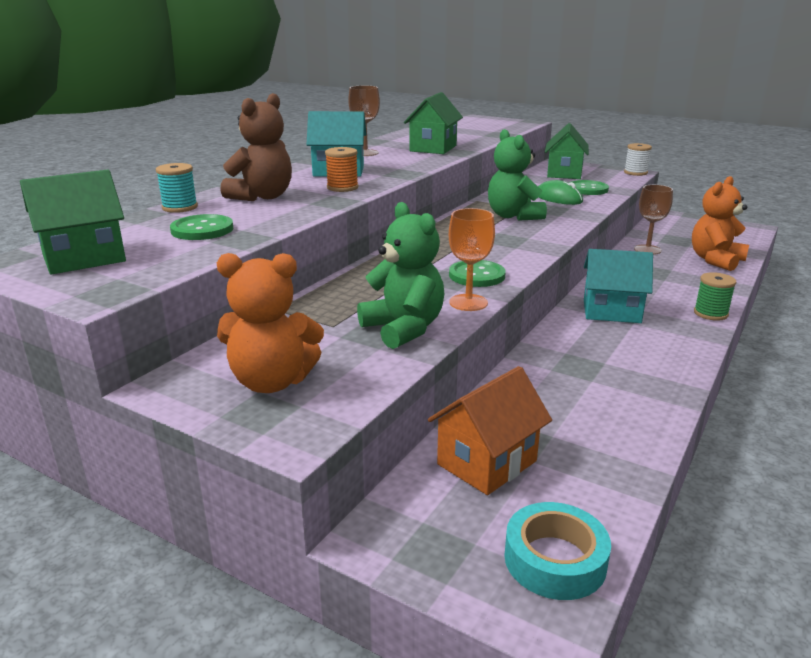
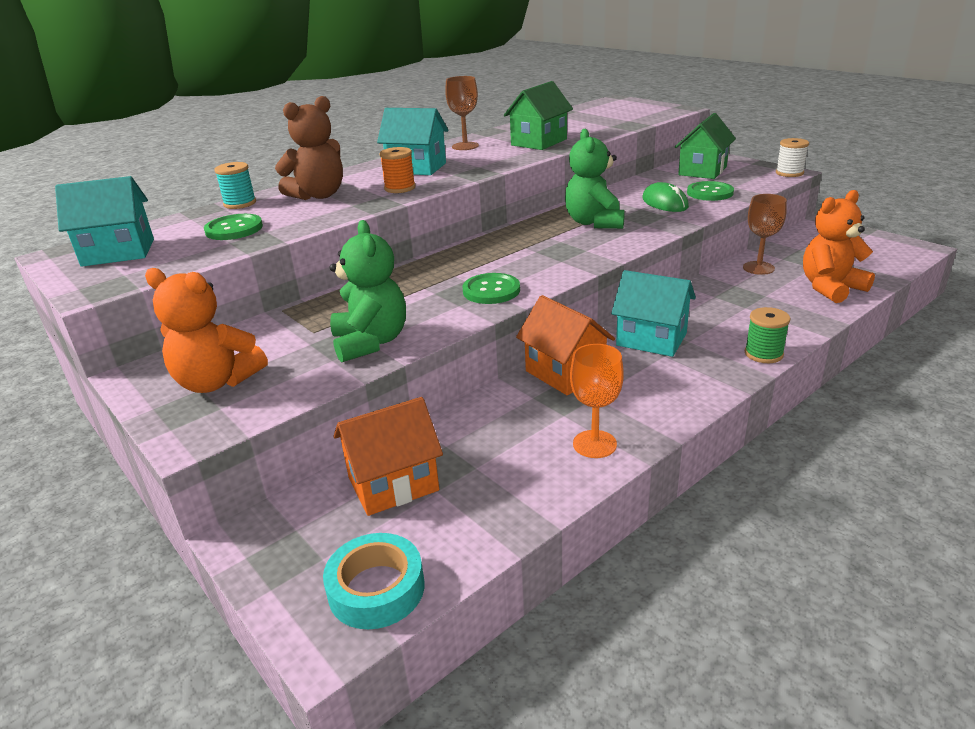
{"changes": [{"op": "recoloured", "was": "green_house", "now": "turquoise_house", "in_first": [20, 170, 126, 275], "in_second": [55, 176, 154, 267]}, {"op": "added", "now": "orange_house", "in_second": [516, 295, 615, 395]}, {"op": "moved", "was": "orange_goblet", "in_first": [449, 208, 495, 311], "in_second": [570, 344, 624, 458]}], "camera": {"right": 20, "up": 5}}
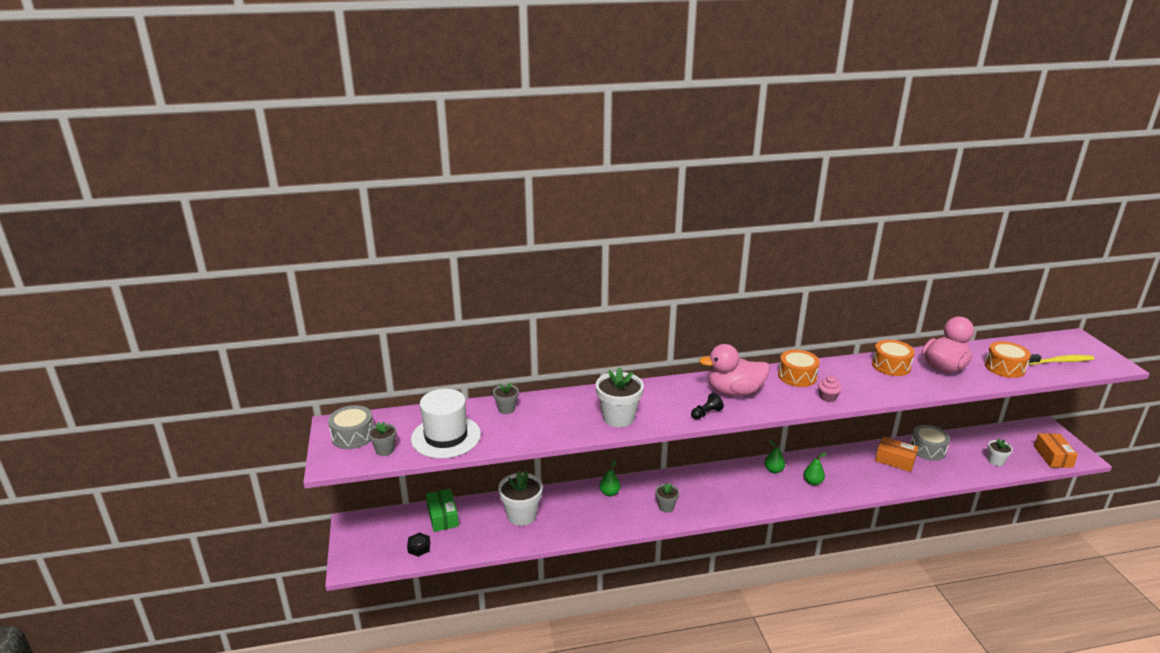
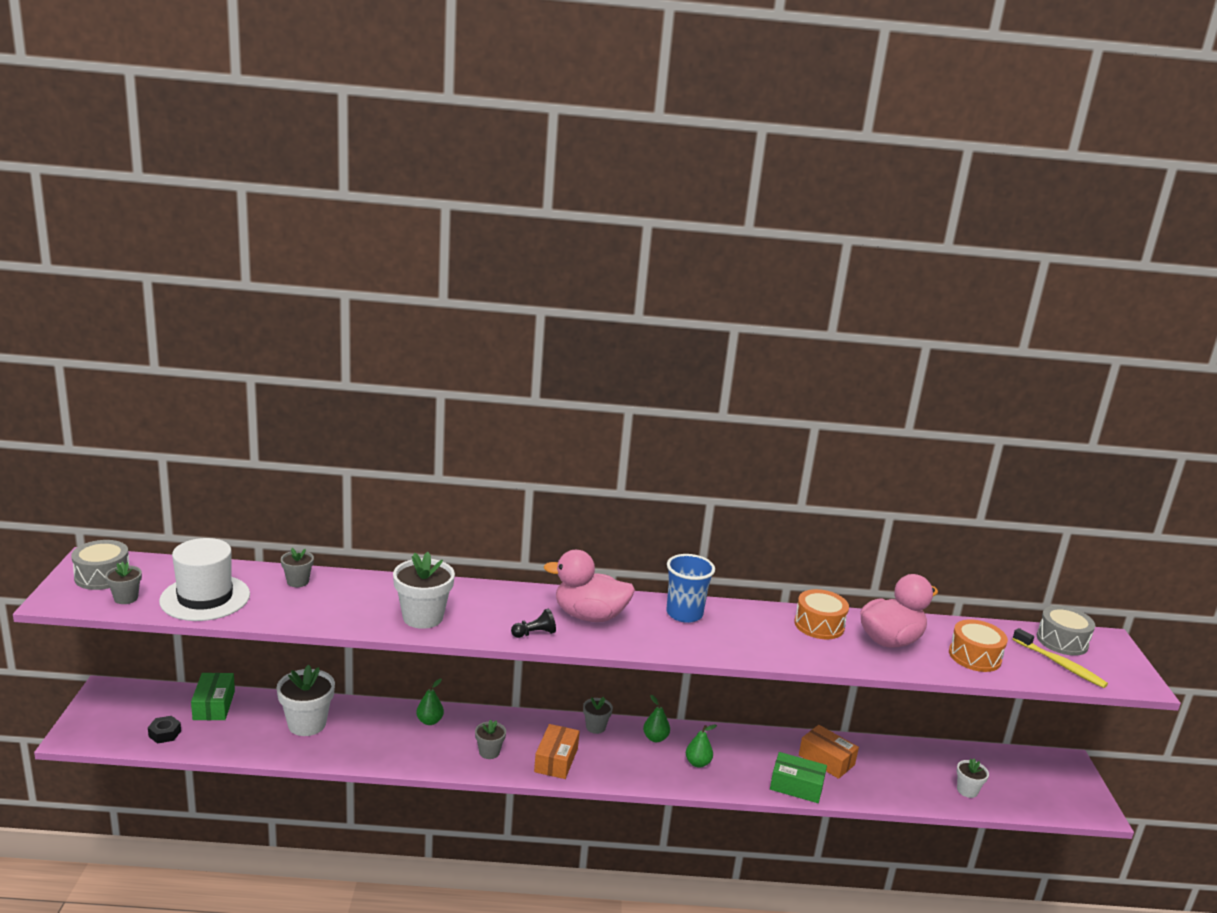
{"changes": [{"op": "moved", "was": "orange_box", "in_first": [1034, 433, 1078, 468], "in_second": [534, 724, 580, 779]}, {"op": "added", "now": "grey_flower_pot", "in_second": [583, 697, 613, 734]}, {"op": "replaced", "was": "orange_drum", "now": "blue_cup", "in_first": [778, 350, 820, 387], "in_second": [666, 554, 715, 623]}, {"op": "added", "now": "green_box", "in_second": [770, 752, 827, 803]}, {"op": "turned", "was": "yellow_toothbrush", "in_first": [1028, 354, 1094, 365], "in_second": [1012, 628, 1108, 688], "clockwise": 45}, {"op": "moved", "was": "grey_drum", "in_first": [910, 425, 950, 461], "in_second": [1037, 605, 1095, 656]}, {"op": "removed", "was": "pink_cupcake", "in_first": [818, 376, 842, 402]}], "camera": {"right": 10, "up": -5}}
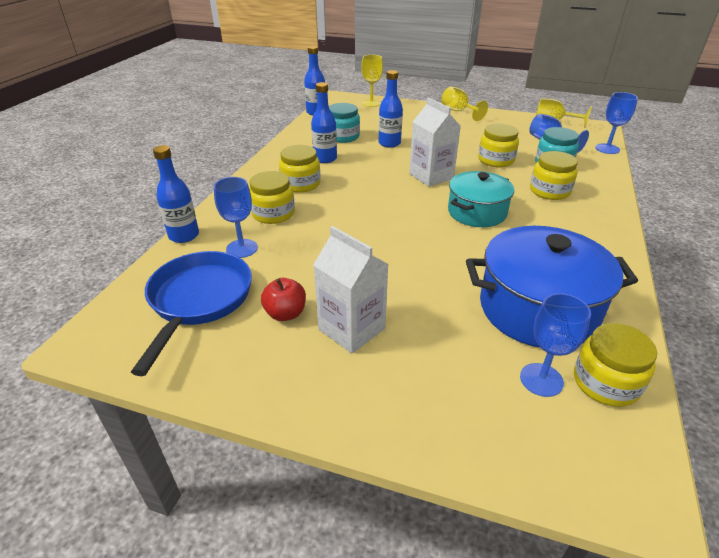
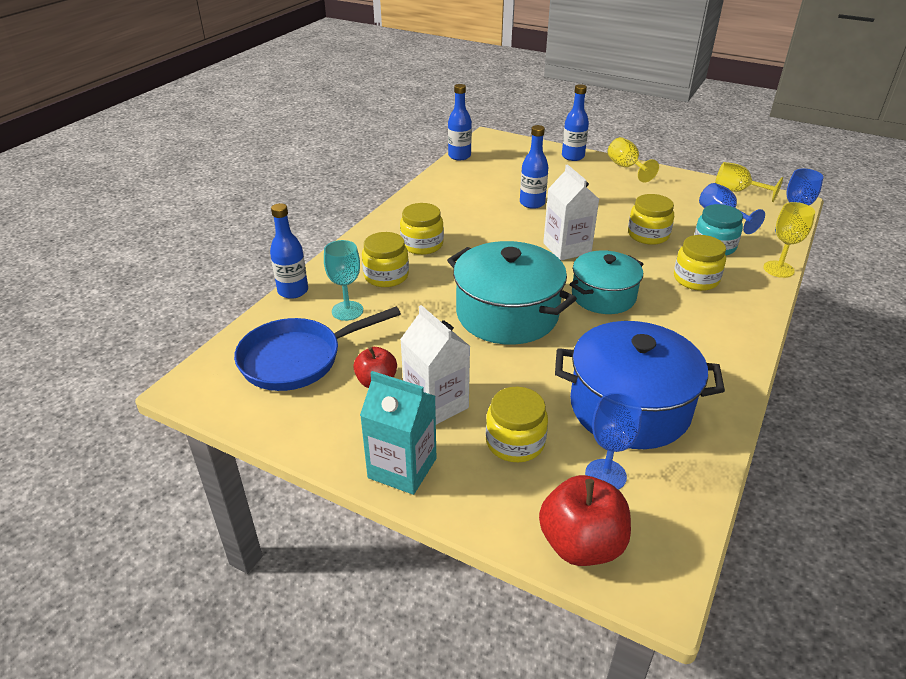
{"changes": [{"op": "turned", "was": "blue_pan", "in_first": [131, 251, 252, 376], "in_second": [234, 307, 401, 391], "clockwise": -135}, {"op": "recoloured", "was": "blue_goblet", "now": "turquoise_goblet", "in_first": [214, 177, 258, 258], "in_second": [324, 240, 363, 321]}, {"op": "added", "now": "turquoise_carton", "in_second": [360, 371, 436, 495]}, {"op": "added", "now": "turquoise_pot", "in_second": [447, 241, 577, 345]}, {"op": "moved", "was": "yellow_jar", "in_first": [574, 323, 657, 407], "in_second": [486, 387, 548, 462]}, {"op": "added", "now": "red_apple", "in_second": [539, 475, 631, 566]}, {"op": "moved", "was": "blue_bottle", "in_first": [311, 82, 337, 163], "in_second": [562, 84, 589, 161]}, {"op": "moved", "was": "yellow_goblet", "in_first": [361, 55, 383, 107], "in_second": [763, 202, 815, 278]}, {"op": "removed", "was": "turquoise_jar", "in_first": [329, 103, 360, 143]}], "camera": {"right": 10, "up": 0}}
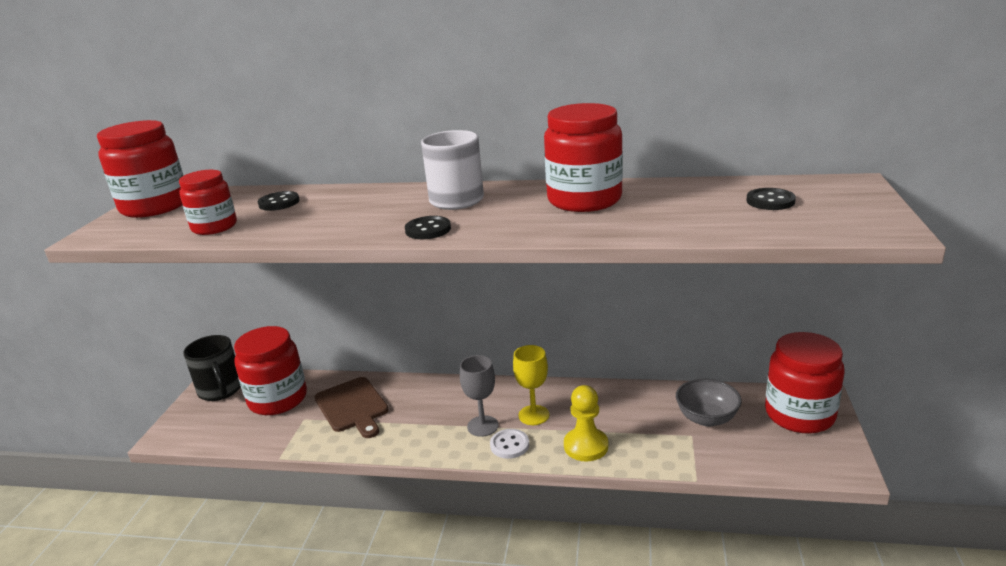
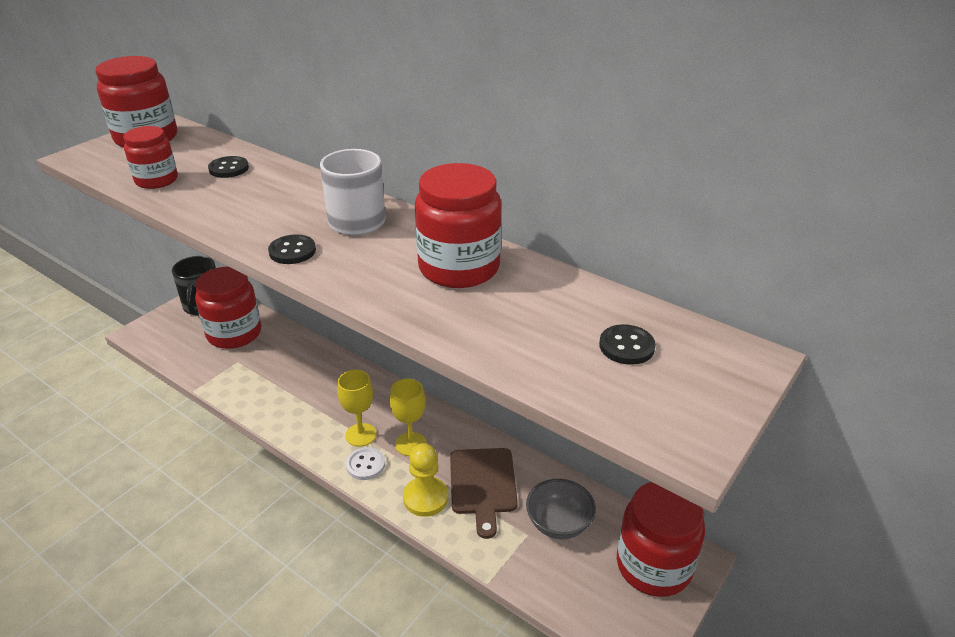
{"changes": [{"op": "recoloured", "was": "grey_goblet", "now": "yellow_goblet", "in_first": [460, 355, 499, 437], "in_second": [337, 370, 377, 447]}, {"op": "moved", "was": "brown_cutting_board", "in_first": [315, 377, 389, 438], "in_second": [450, 448, 518, 539]}], "camera": {"right": 25, "up": 10}}
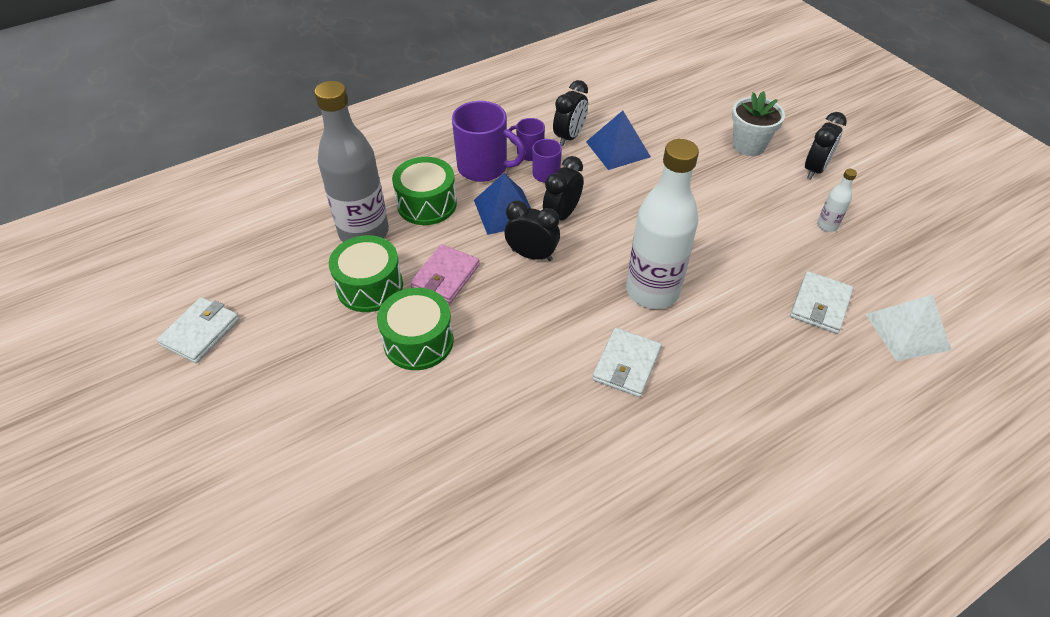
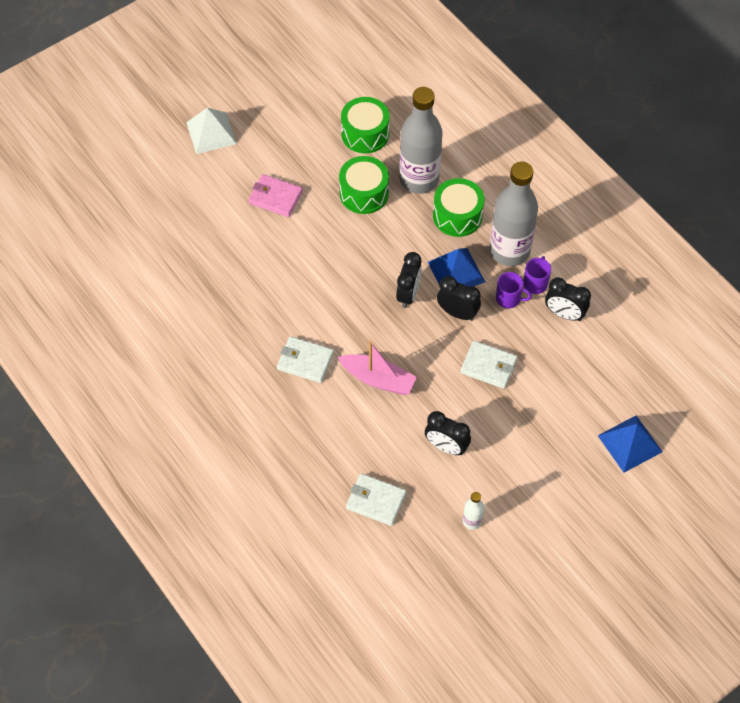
{"changes": [{"op": "moved", "was": "white_pyramid", "in_first": [865, 294, 951, 361], "in_second": [186, 108, 237, 154]}, {"op": "moved", "was": "pink_wallet", "in_first": [410, 244, 480, 303], "in_second": [248, 174, 303, 217]}, {"op": "replaced", "was": "white_bottle", "now": "pink_boat", "in_first": [626, 139, 699, 309], "in_second": [338, 341, 417, 395]}, {"op": "moved", "was": "green_drum", "in_first": [377, 288, 454, 370], "in_second": [341, 97, 390, 154]}, {"op": "moved", "was": "black_clock", "in_first": [805, 112, 847, 179], "in_second": [425, 411, 471, 455]}, {"op": "moved", "was": "white_wallet", "in_first": [157, 297, 239, 363], "in_second": [460, 341, 518, 389]}, {"op": "replaced", "was": "purple_mug", "now": "grey_bottle", "in_first": [452, 101, 526, 182], "in_second": [490, 162, 538, 266]}, {"op": "moved", "was": "blue_pyramid", "in_first": [586, 111, 651, 170], "in_second": [598, 415, 663, 473]}, {"op": "removed", "was": "white_flower_pot", "in_first": [732, 91, 785, 156]}], "camera": {"right": 85, "up": 10}}
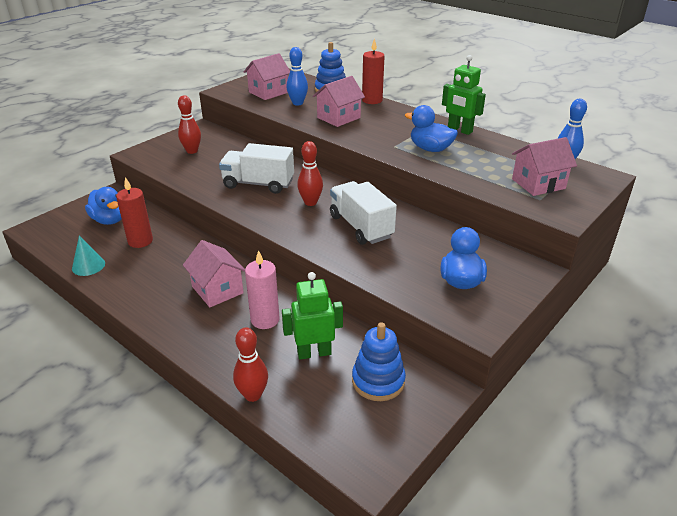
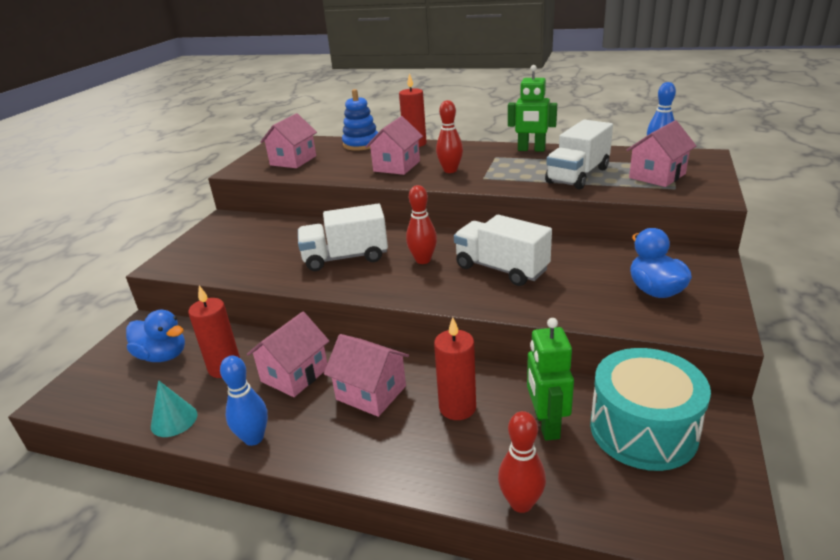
{"changes": [{"op": "moved", "was": "blue_bowling_pin", "in_first": [286, 47, 308, 106], "in_second": [220, 356, 268, 446]}, {"op": "added", "now": "pink_house", "in_second": [247, 312, 329, 397]}, {"op": "recoloured", "was": "pink_candle", "now": "red_candle", "in_first": [245, 250, 279, 329], "in_second": [434, 317, 476, 420]}, {"op": "moved", "was": "red_bowling_pin", "in_first": [178, 95, 201, 154], "in_second": [436, 100, 463, 173]}, {"op": "turned", "was": "green_robot", "in_first": [282, 272, 343, 360], "in_second": [527, 318, 574, 441], "clockwise": -60}, {"op": "added", "now": "white_truck", "in_second": [545, 120, 613, 189]}, {"op": "replaced", "was": "blue_stacking_toy", "now": "turquoise_drum", "in_first": [352, 322, 406, 401], "in_second": [590, 348, 711, 471]}, {"op": "removed", "was": "blue_duck", "in_first": [405, 105, 458, 152]}], "camera": {"right": -20, "up": -5}}
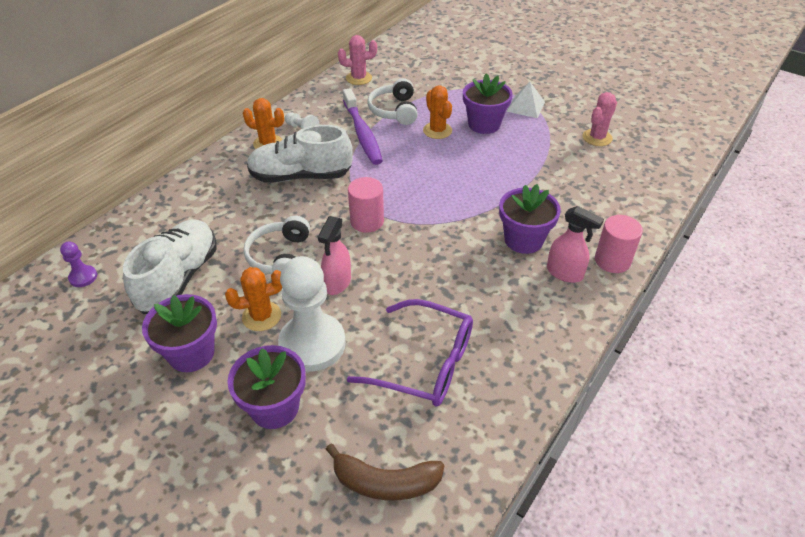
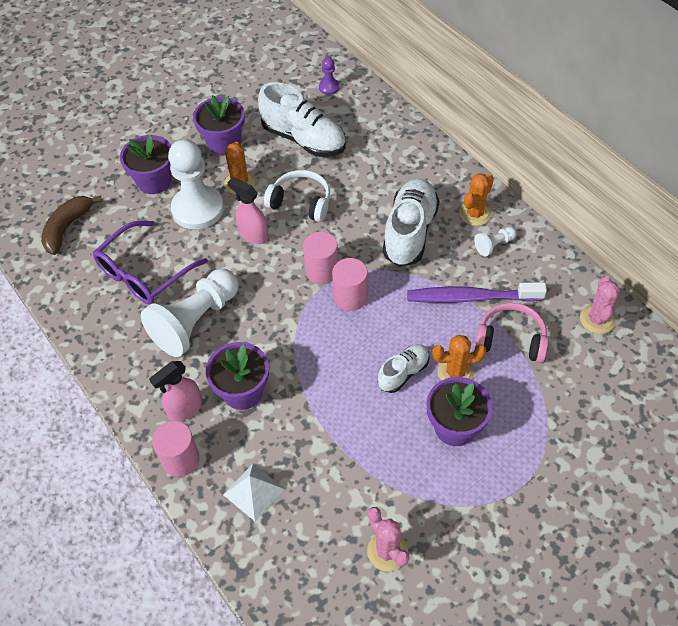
{"changes": [{"op": "added", "now": "white_pawn", "in_second": [141, 269, 239, 357]}, {"op": "moved", "was": "white_pyramid", "in_first": [506, 82, 545, 118], "in_second": [223, 464, 285, 521]}, {"op": "added", "now": "pink_cylinder", "in_second": [332, 258, 368, 311]}, {"op": "added", "now": "white_shoe", "in_second": [378, 344, 429, 393]}, {"op": "recoloured", "was": "white_headphones", "now": "pink_headphones", "in_first": [367, 78, 418, 125], "in_second": [475, 303, 549, 363]}], "camera": {"right": 110, "up": 10}}
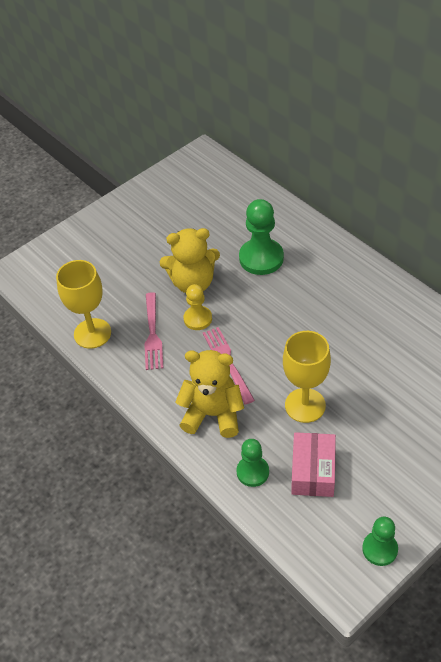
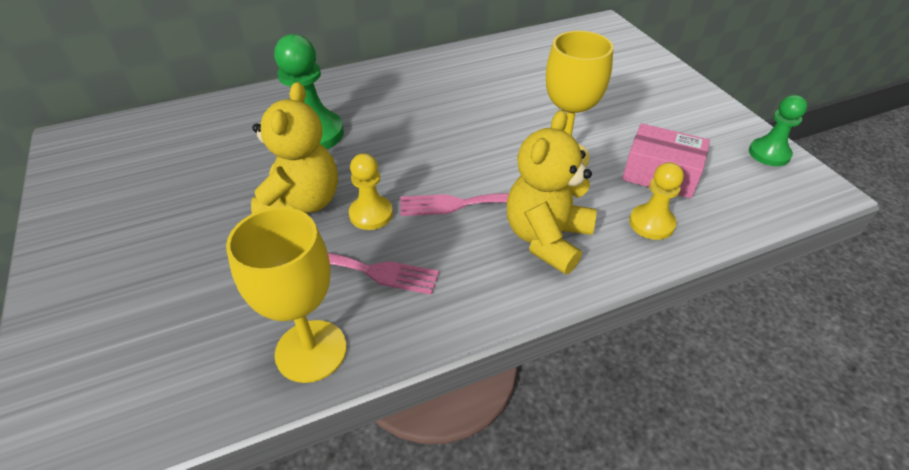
{"changes": [{"op": "recoloured", "was": "green_pawn", "now": "yellow_pawn", "in_first": [237, 439, 269, 487], "in_second": [629, 162, 684, 240]}], "camera": {"right": -75, "up": -5}}
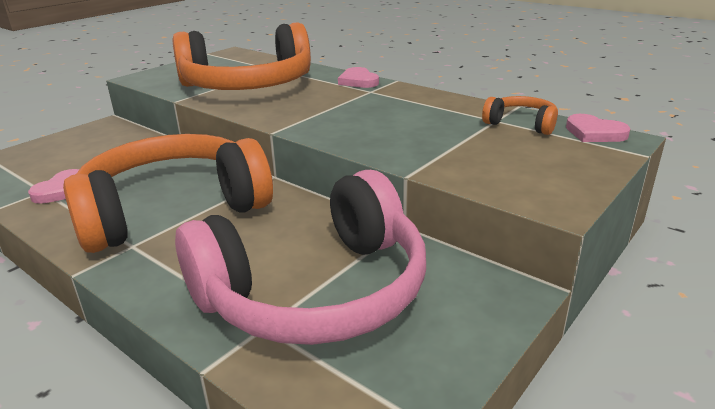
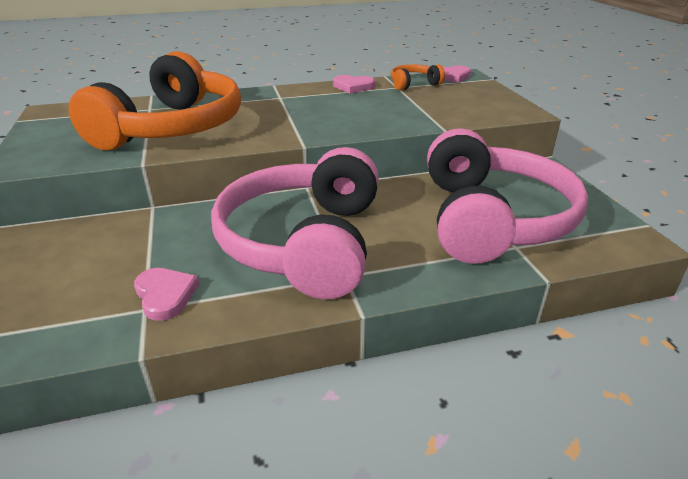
{"changes": [{"op": "recoloured", "was": "orange_headphones", "now": "pink_headphones", "in_first": [63, 134, 273, 253], "in_second": [211, 147, 379, 299]}, {"op": "moved", "was": "pink_heart", "in_first": [338, 67, 379, 88], "in_second": [333, 75, 375, 93]}], "camera": {"right": -55, "up": 5}}
